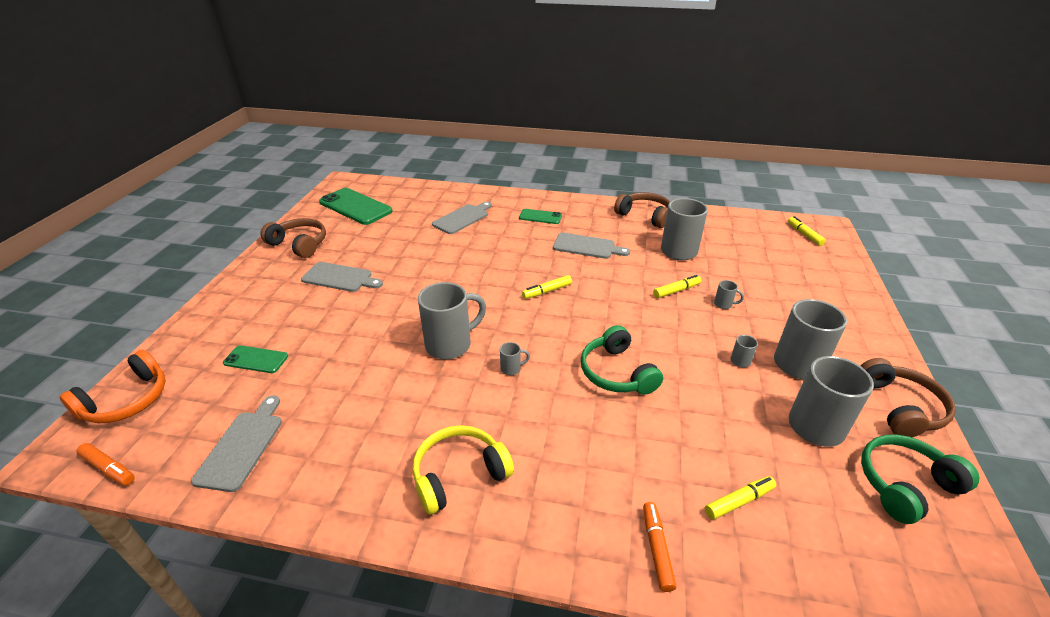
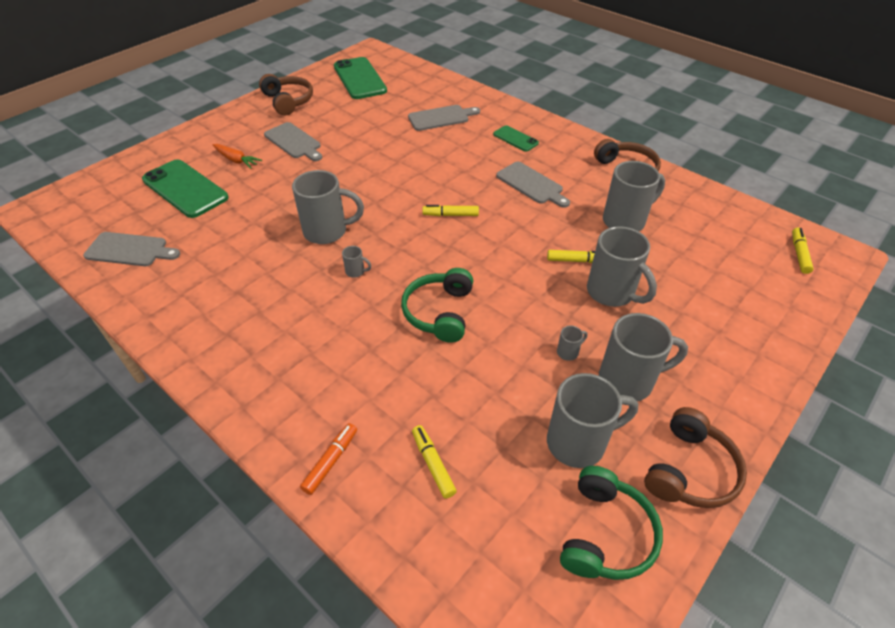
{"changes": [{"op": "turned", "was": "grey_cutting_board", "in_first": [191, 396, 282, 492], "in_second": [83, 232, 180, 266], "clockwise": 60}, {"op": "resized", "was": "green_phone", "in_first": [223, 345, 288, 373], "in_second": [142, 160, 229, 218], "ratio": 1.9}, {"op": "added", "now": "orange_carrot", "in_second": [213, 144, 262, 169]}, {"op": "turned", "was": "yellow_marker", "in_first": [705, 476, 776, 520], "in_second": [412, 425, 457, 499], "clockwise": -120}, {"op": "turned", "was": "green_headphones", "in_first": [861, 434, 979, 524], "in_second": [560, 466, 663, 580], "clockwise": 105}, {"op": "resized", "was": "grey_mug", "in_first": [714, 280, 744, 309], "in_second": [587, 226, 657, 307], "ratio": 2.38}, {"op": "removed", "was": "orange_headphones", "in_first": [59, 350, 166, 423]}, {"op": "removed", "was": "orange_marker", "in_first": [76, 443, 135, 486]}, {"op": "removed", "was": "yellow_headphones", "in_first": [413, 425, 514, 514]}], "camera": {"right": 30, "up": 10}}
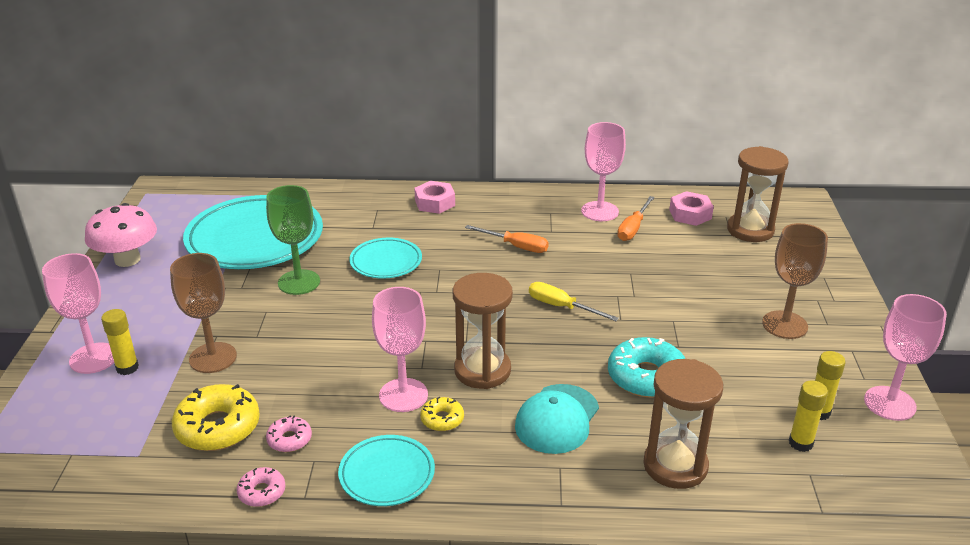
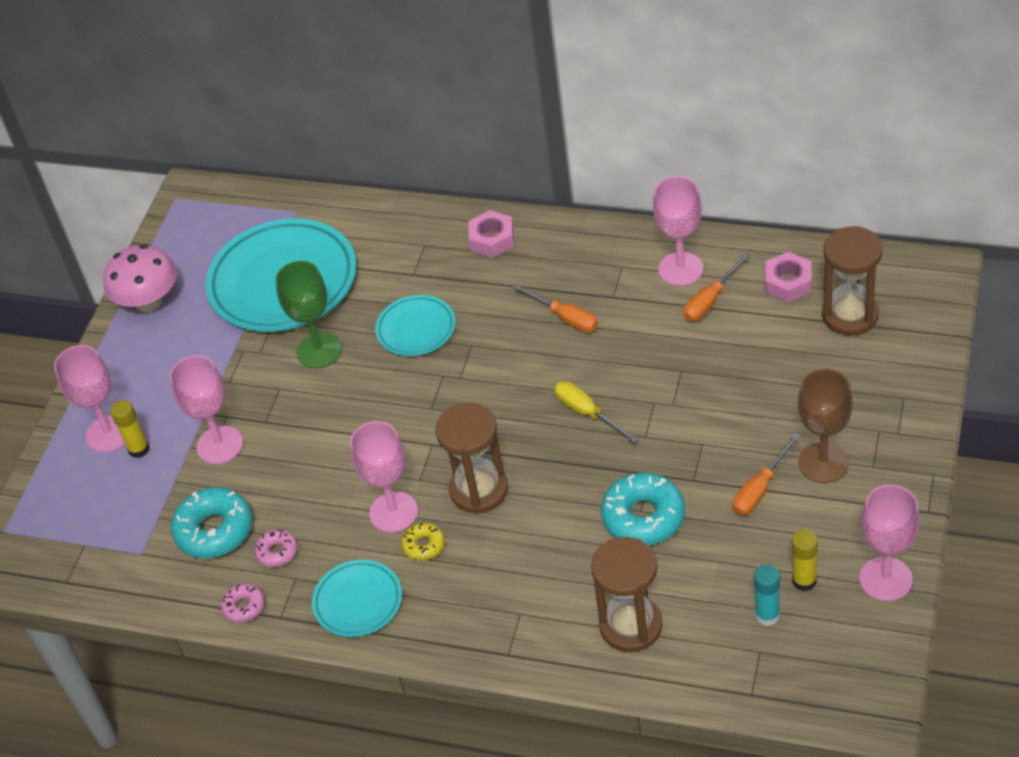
{"changes": [{"op": "recoloured", "was": "brown_goblet", "now": "pink_goblet", "in_first": [170, 253, 237, 373], "in_second": [170, 355, 243, 464]}, {"op": "recoloured", "was": "yellow_donut", "now": "turquoise_donut", "in_first": [172, 384, 260, 451], "in_second": [171, 487, 252, 558]}, {"op": "added", "now": "orange_screwdriver", "in_second": [733, 433, 800, 515]}, {"op": "recoloured", "was": "yellow_glue_stick", "now": "turquoise_glue_stick", "in_first": [789, 381, 828, 452], "in_second": [754, 564, 780, 626]}, {"op": "removed", "was": "turquoise_cap", "in_first": [515, 384, 599, 454]}], "camera": {"right": 20, "up": 15}}
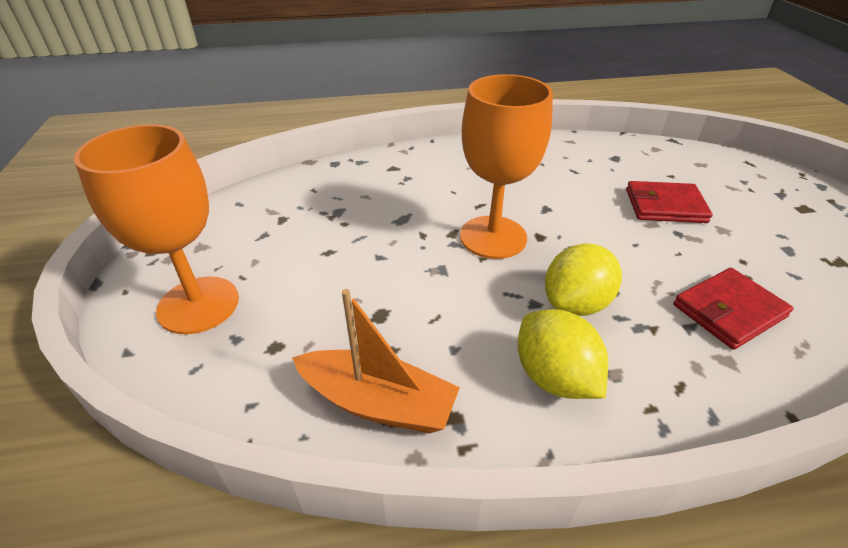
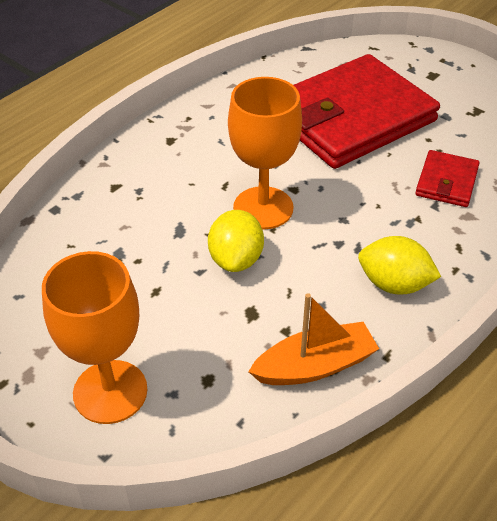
{"changes": [{"op": "moved", "was": "yellow_lemon", "in_first": [545, 244, 622, 316], "in_second": [208, 210, 264, 272]}, {"op": "resized", "was": "red_wallet", "in_first": [626, 181, 713, 223], "in_second": [293, 54, 440, 169], "ratio": 2.29}], "camera": {"right": -40, "up": 5}}
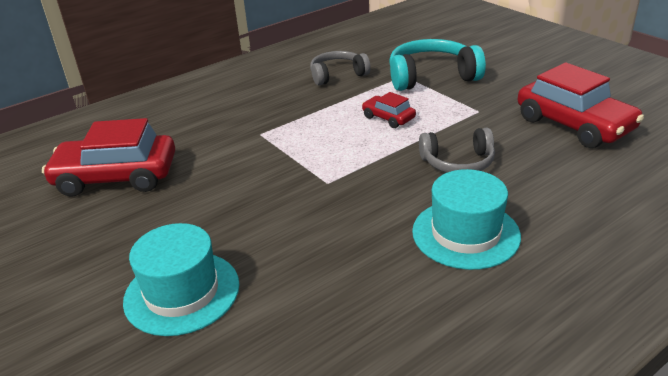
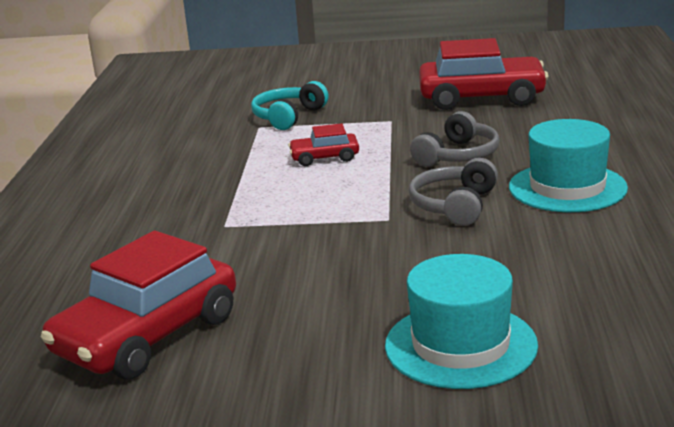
{"changes": [{"op": "resized", "was": "turquoise_headphones", "in_first": [389, 39, 486, 91], "in_second": [251, 81, 329, 130], "ratio": 0.65}, {"op": "moved", "was": "grey_headphones", "in_first": [310, 51, 371, 86], "in_second": [409, 158, 498, 226]}], "camera": {"right": -50, "up": -10}}
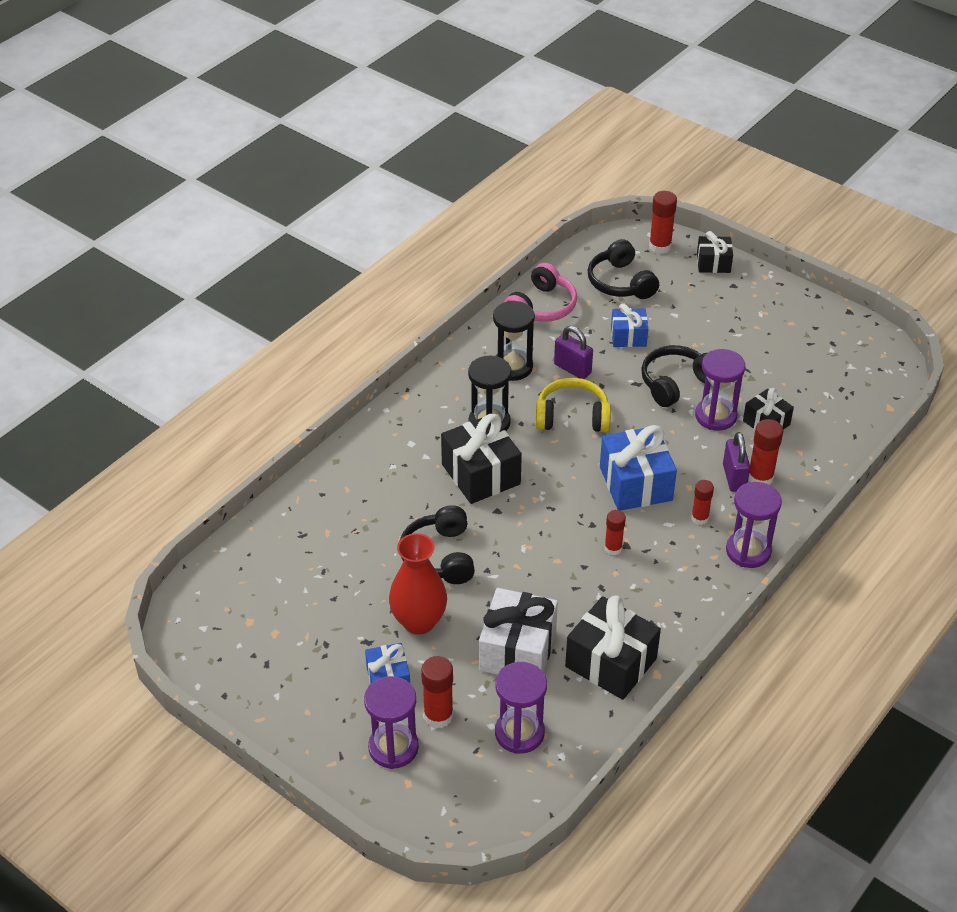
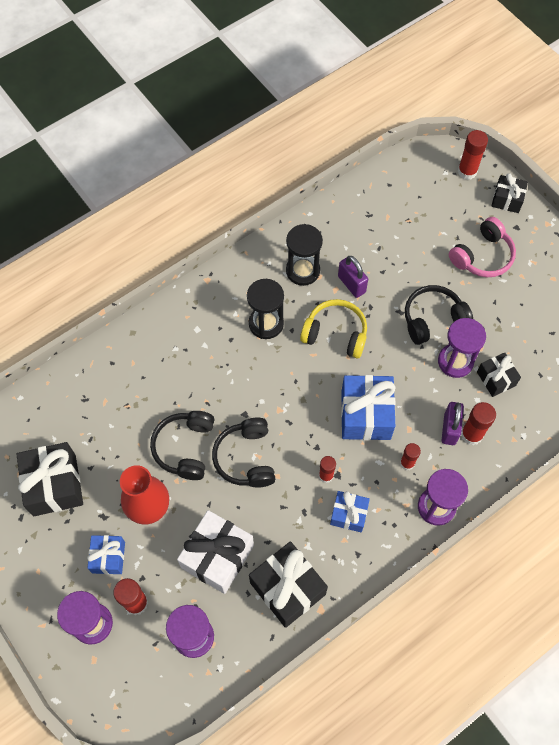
{"changes": [{"op": "moved", "was": "black_gift", "in_first": [441, 414, 522, 504], "in_second": [16, 442, 83, 516]}, {"op": "moved", "was": "black_headphones", "in_first": [588, 239, 659, 299], "in_second": [212, 418, 275, 488]}, {"op": "moved", "was": "blue_gift", "in_first": [611, 303, 648, 347], "in_second": [330, 491, 370, 532]}, {"op": "moved", "was": "pink_headphones", "in_first": [504, 263, 577, 322], "in_second": [449, 217, 516, 277]}], "camera": {"right": 15, "up": 20}}
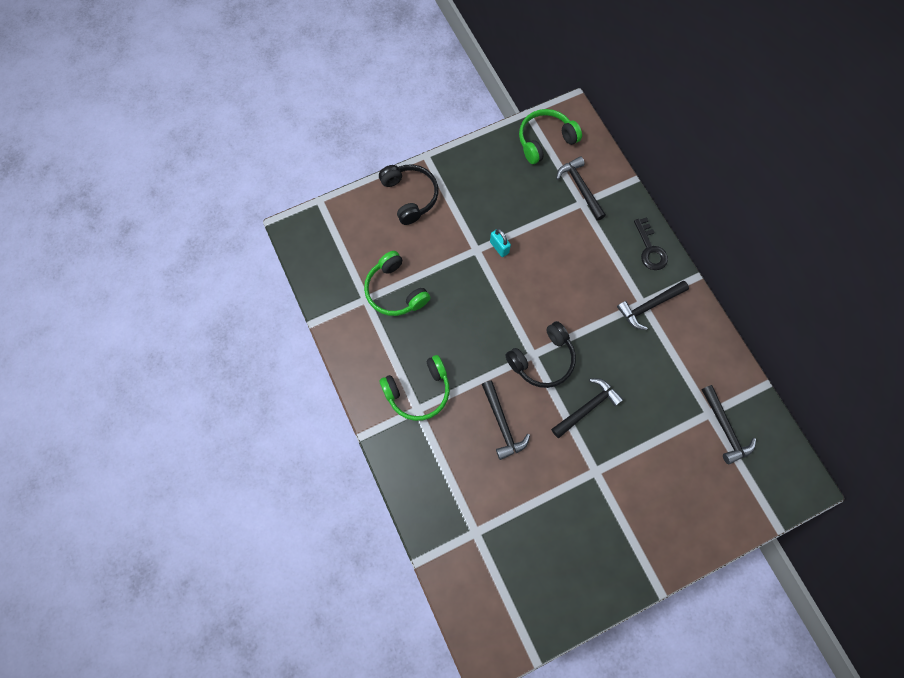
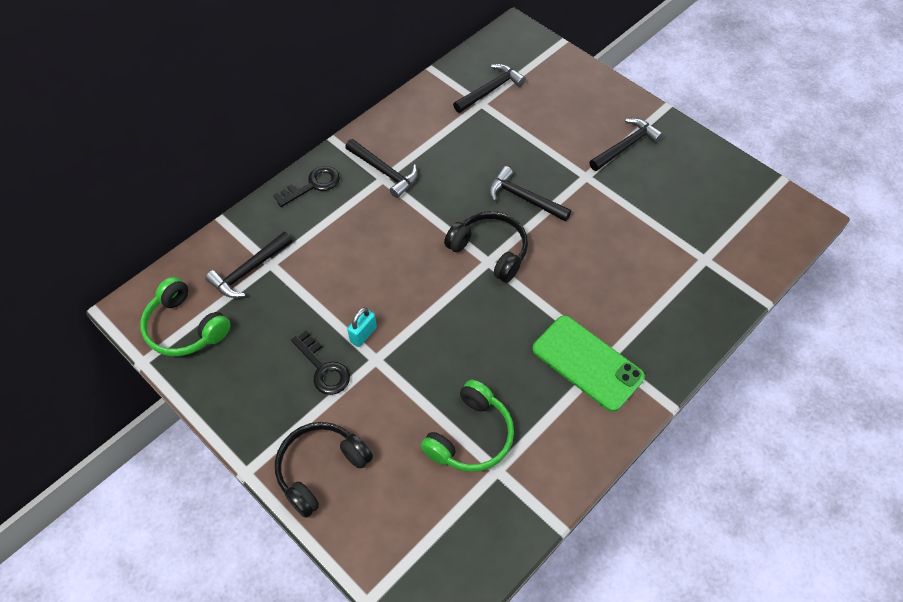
{"changes": [{"op": "added", "now": "black_key", "in_second": [291, 330, 350, 395]}, {"op": "replaced", "was": "green_headphones", "now": "green_phone", "in_first": [379, 355, 450, 421], "in_second": [532, 315, 645, 412]}, {"op": "moved", "was": "black_hammer", "in_first": [482, 380, 530, 460], "in_second": [589, 118, 663, 171]}], "camera": {"right": -110, "up": -15}}
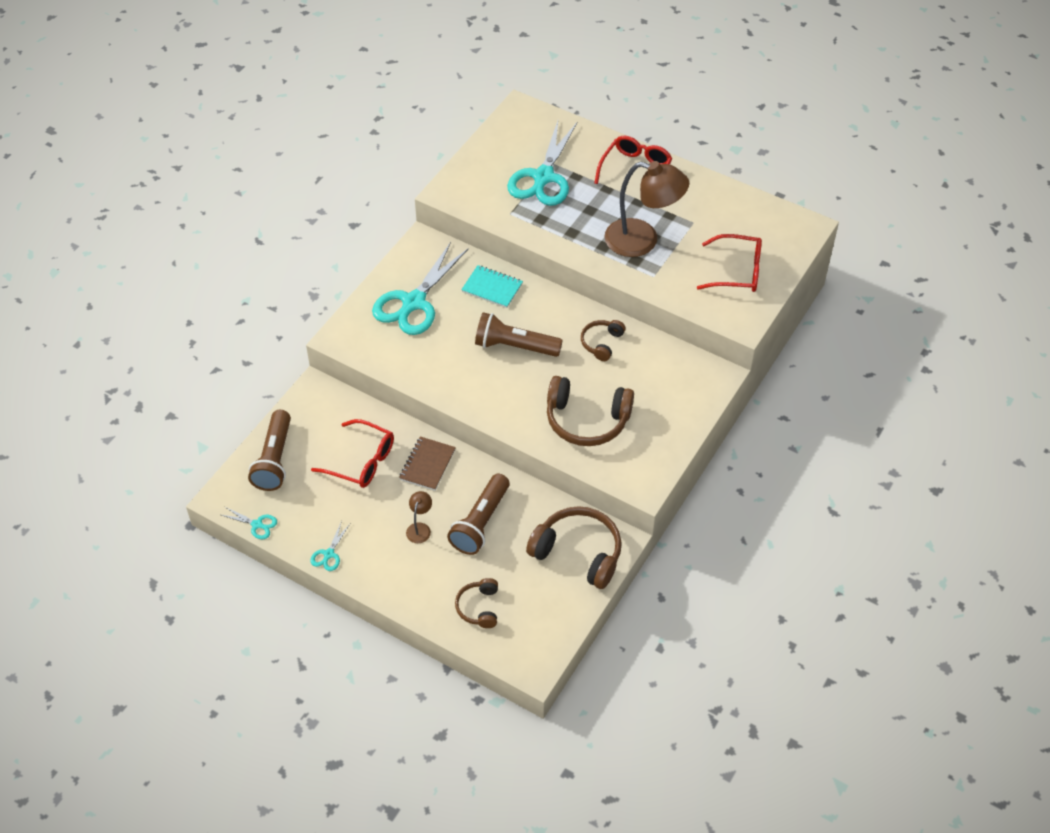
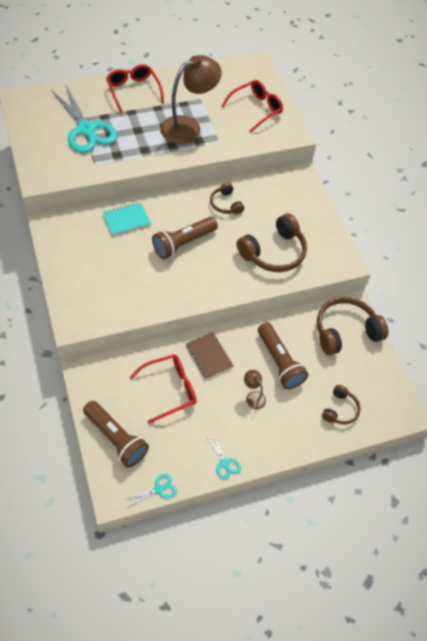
{"changes": [{"op": "turned", "was": "brown_headphones", "in_first": [455, 578, 498, 628], "in_second": [322, 385, 361, 425], "clockwise": -105}, {"op": "removed", "was": "turquoise_scissors", "in_first": [372, 242, 469, 335]}], "camera": {"right": -55, "up": 5}}
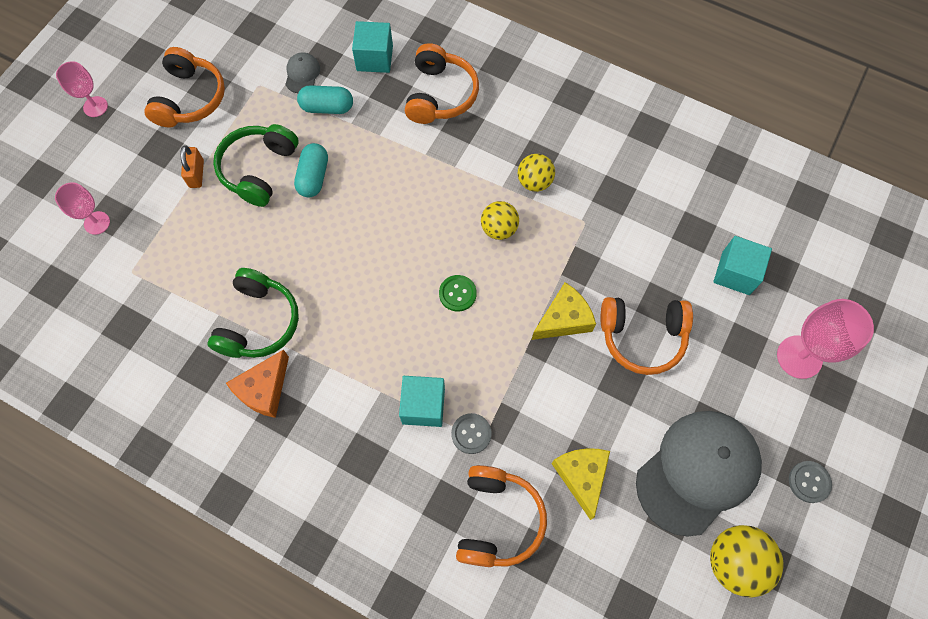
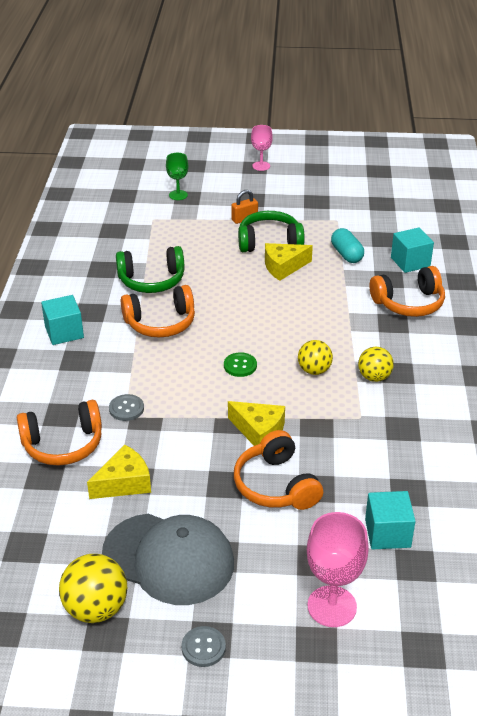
{"changes": [{"op": "moved", "was": "turquoise_cube", "in_first": [399, 376, 445, 427], "in_second": [41, 295, 84, 345]}, {"op": "moved", "was": "orange_headphones", "in_first": [144, 47, 225, 128], "in_second": [121, 285, 195, 337]}, {"op": "recoloured", "was": "pink_goblet", "now": "green_goblet", "in_first": [55, 182, 110, 235], "in_second": [166, 153, 188, 200]}, {"op": "replaced", "was": "turquoise_capsule", "now": "yellow_cheese", "in_first": [294, 143, 328, 197], "in_second": [265, 243, 313, 281]}, {"op": "removed", "was": "orange_cheese", "in_first": [226, 350, 289, 418]}, {"op": "removed", "was": "grey_cap", "in_first": [285, 53, 320, 93]}], "camera": {"right": 65, "up": -30}}
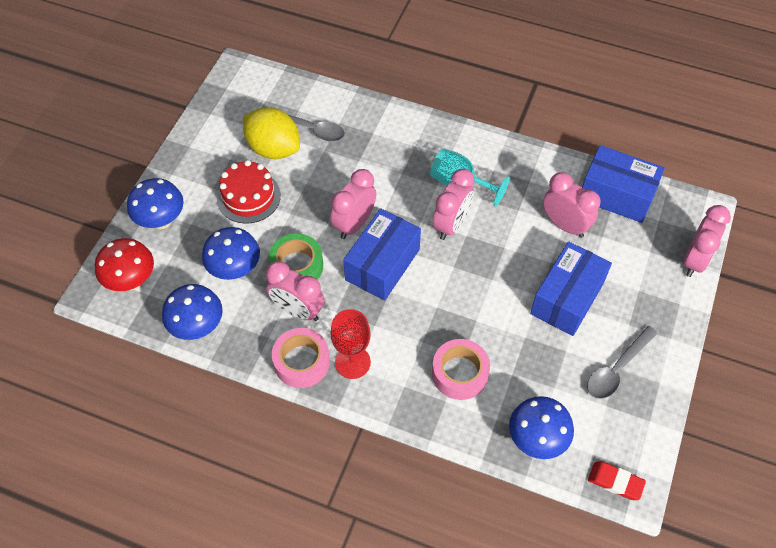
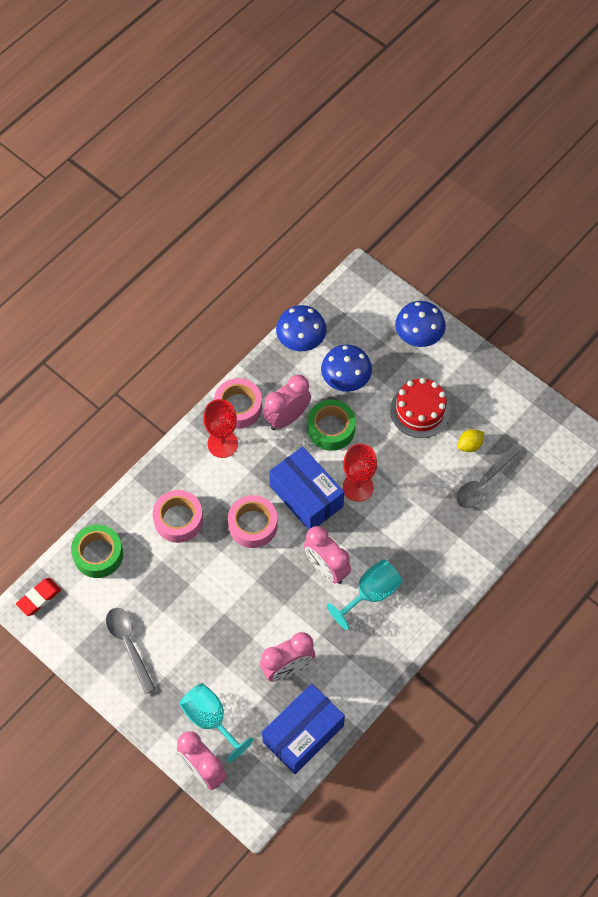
{"changes": [{"op": "replaced", "was": "blue_mushroom", "now": "green_tape", "in_first": [509, 396, 574, 459], "in_second": [71, 525, 123, 578]}, {"op": "added", "now": "turquoise_goblet", "in_second": [179, 683, 254, 762]}, {"op": "added", "now": "pink_tape", "in_second": [228, 495, 278, 548]}, {"op": "replaced", "was": "pink_clock", "now": "red_goblet", "in_first": [331, 169, 376, 239], "in_second": [343, 444, 377, 502]}, {"op": "resized", "was": "yellow_lemon", "in_first": [243, 107, 300, 159], "in_second": [458, 429, 484, 452], "ratio": 0.46}, {"op": "removed", "was": "red_mushroom", "in_first": [95, 238, 154, 291]}, {"op": "removed", "was": "blue_box", "in_first": [530, 242, 612, 336]}], "camera": {"right": 110, "up": 5}}
